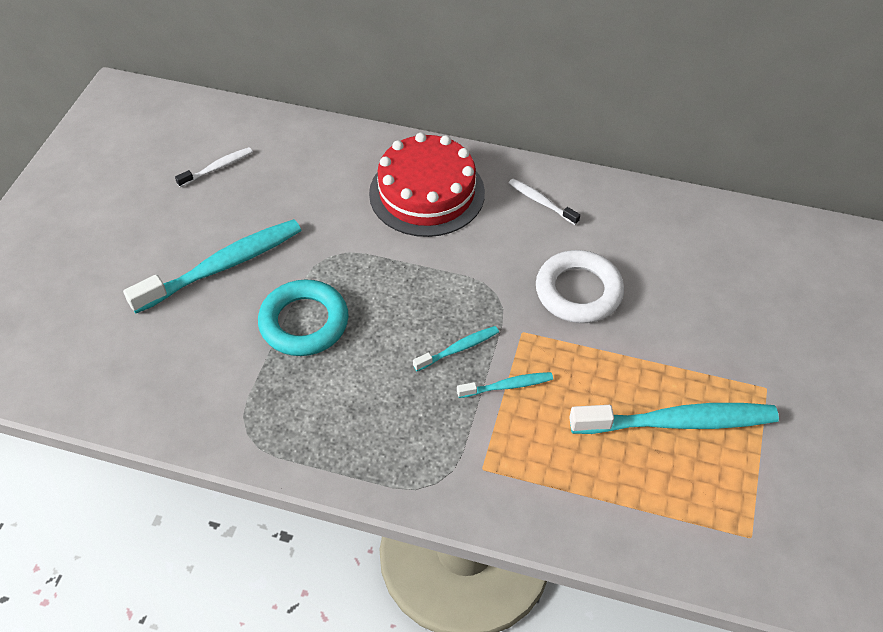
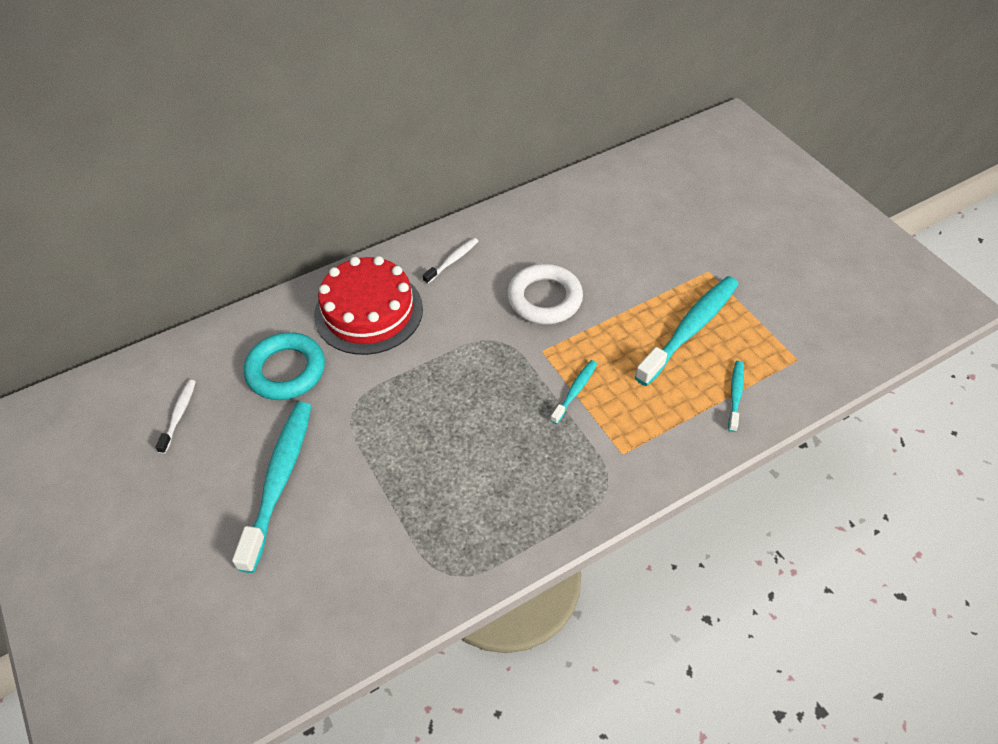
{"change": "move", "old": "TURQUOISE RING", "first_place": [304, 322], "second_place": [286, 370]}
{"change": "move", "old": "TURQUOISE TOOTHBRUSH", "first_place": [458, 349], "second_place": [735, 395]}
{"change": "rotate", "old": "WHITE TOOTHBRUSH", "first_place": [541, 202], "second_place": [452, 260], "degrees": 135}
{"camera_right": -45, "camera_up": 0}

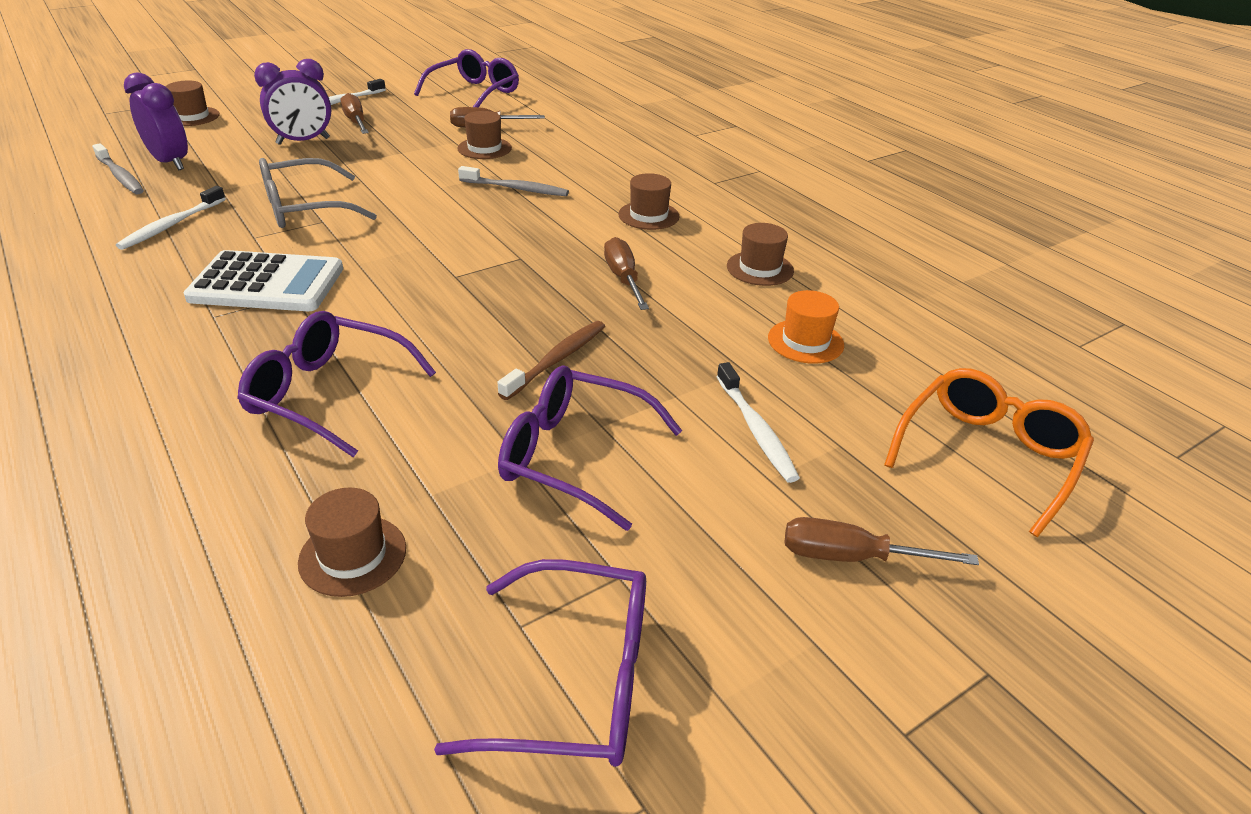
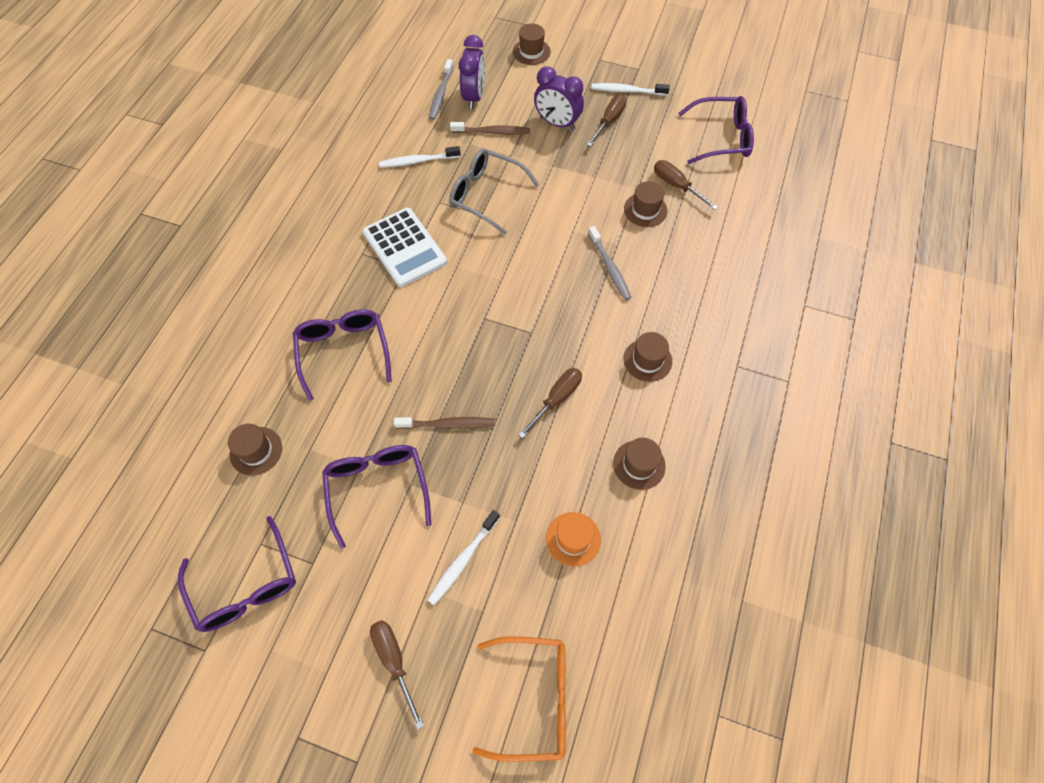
{"change": "insert", "new": "BROWN TOOTHBRUSH", "second_place": [492, 132]}
{"camera_right": 55, "camera_up": 25}

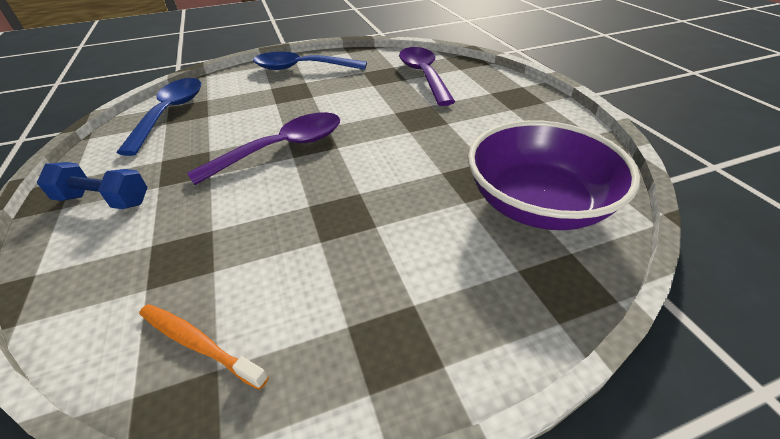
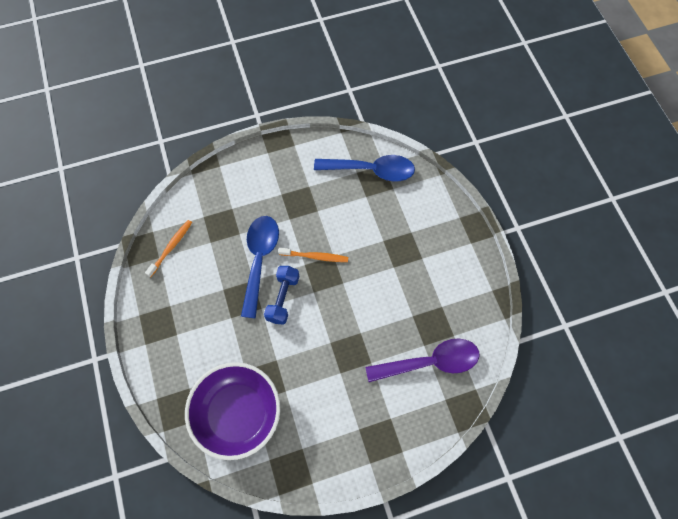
{"change": "move", "old": "BLUE DUMBBELL", "first_place": [104, 200], "second_place": [283, 298]}
{"change": "replace", "old": "PURPLE SPOON", "new": "ORANGE TOOTHBRUSH", "first_place": [283, 148], "second_place": [315, 256]}
{"change": "move", "old": "BLUE SPOON", "first_place": [302, 68], "second_place": [259, 260]}
{"camera_right": 90, "camera_up": 25}

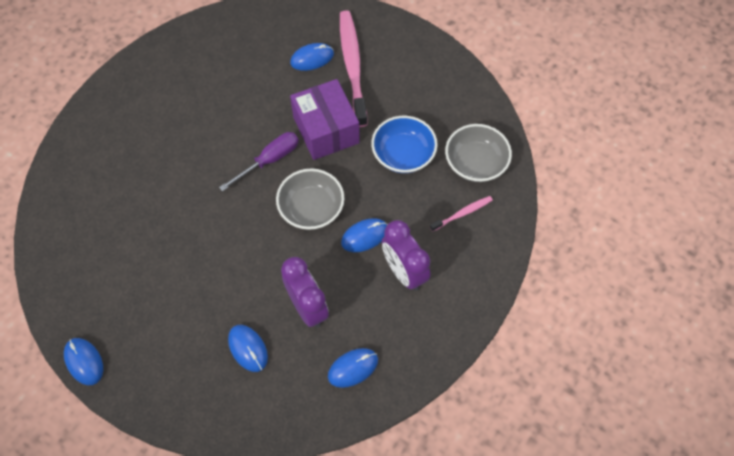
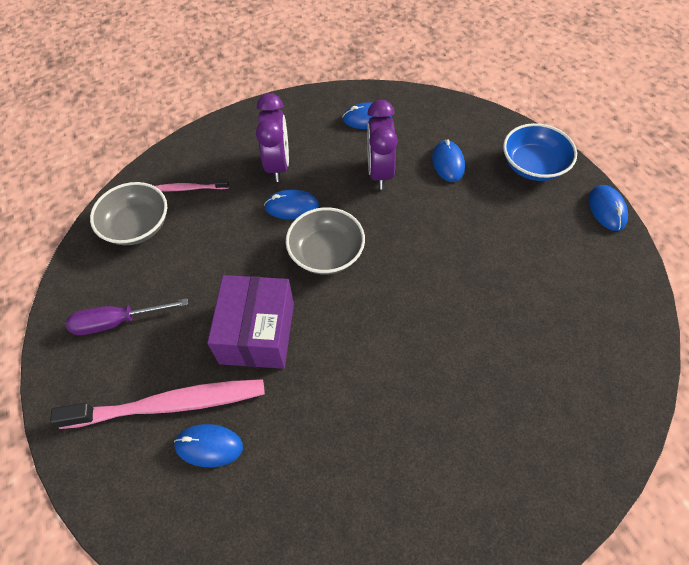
{"change": "move", "old": "PURPLE SCREWDRIVER", "first_place": [269, 160], "second_place": [117, 322]}
{"change": "rotate", "old": "PINK TOOTHBRUSH", "first_place": [352, 67], "second_place": [169, 404], "degrees": -120}
{"change": "move", "old": "BLUE BOWL", "first_place": [403, 154], "second_place": [533, 166]}
{"camera_right": -150, "camera_up": -5}

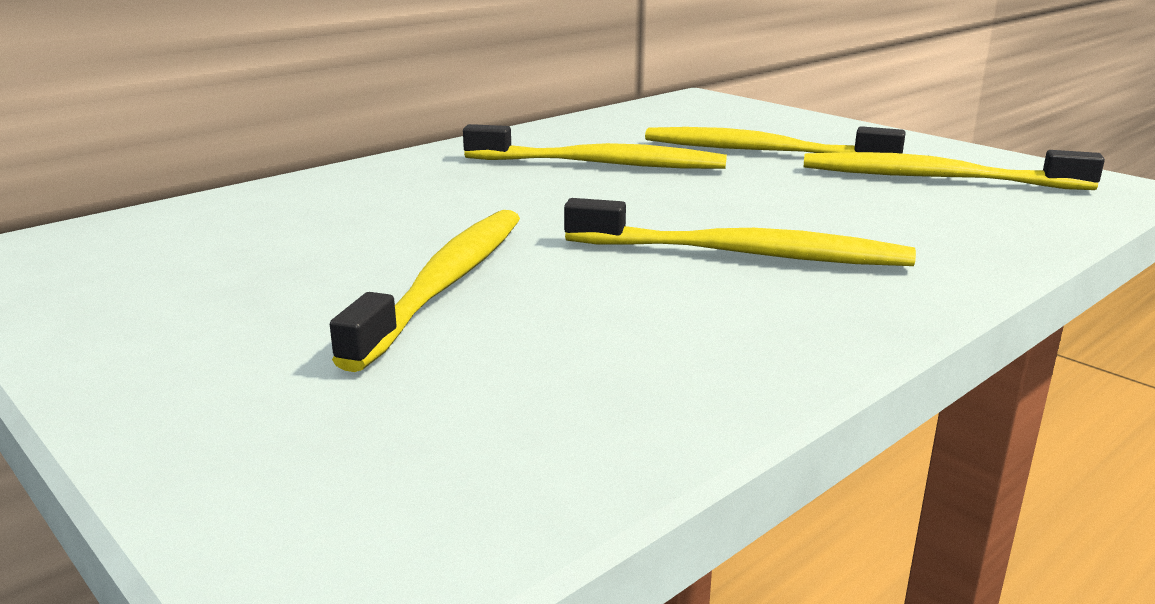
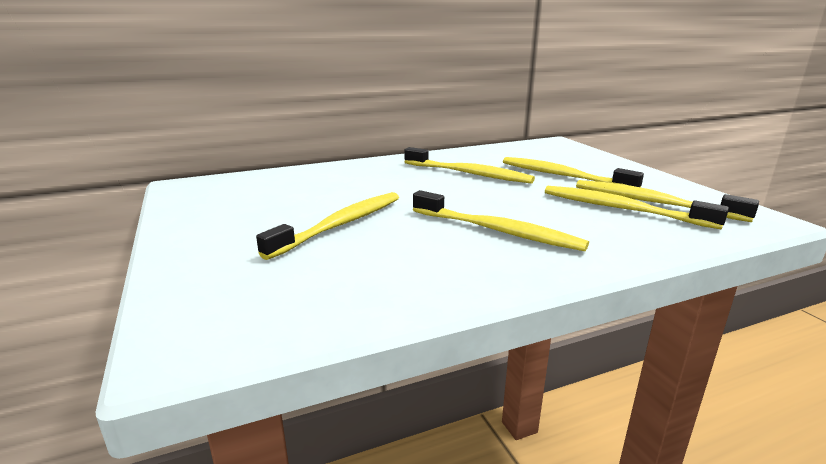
{"change": "insert", "new": "YELLOW TOOTHBRUSH", "second_place": [622, 209]}
{"camera_right": 20, "camera_up": 0}

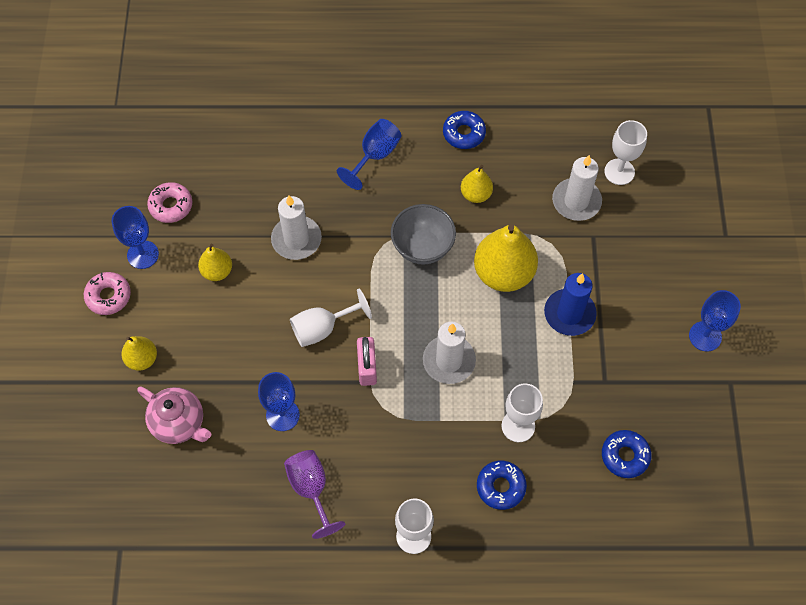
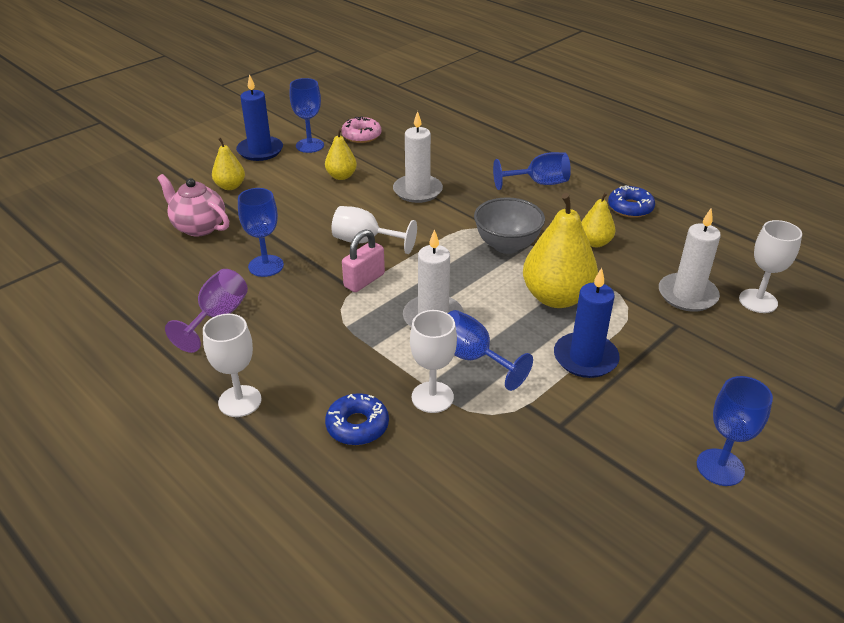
{"change": "replace", "old": "PINK DONUT", "new": "BLUE CANDLE", "first_place": [108, 296], "second_place": [260, 151]}
{"change": "rotate", "old": "PINK TEAPOT", "first_place": [179, 423], "second_place": [198, 227], "degrees": 135}
{"change": "delete", "old": "BLUE DONUT", "first_place": [625, 456]}
{"change": "insert", "new": "BLUE GOBLET", "second_place": [472, 358]}
{"camera_right": 45, "camera_up": -25}

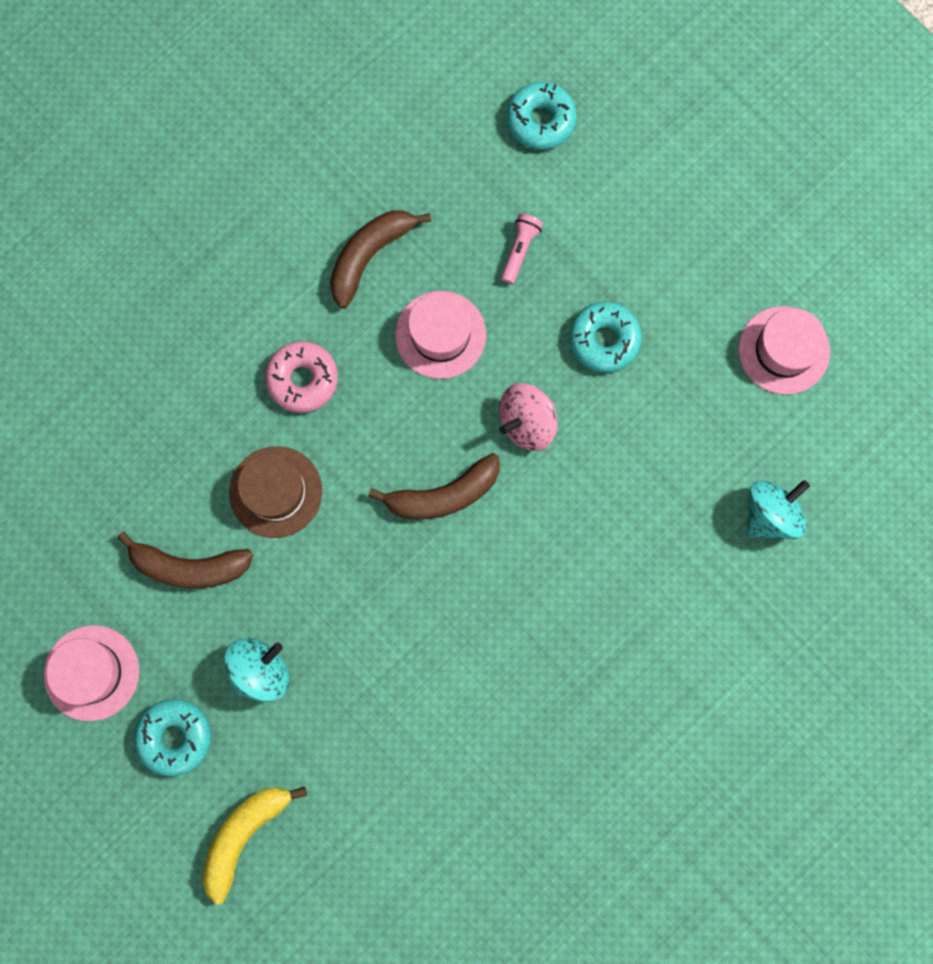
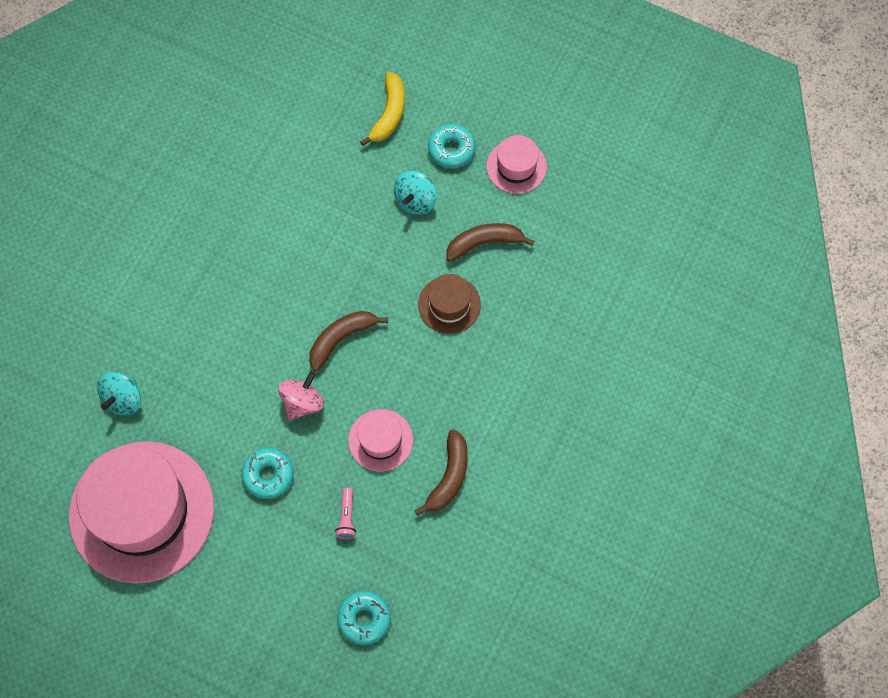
{"change": "delete", "old": "PINK DONUT", "first_place": [302, 379]}
{"change": "resize", "old": "PINK HAT", "first_place": [784, 350], "second_place": [142, 511], "factor": 2.19}
{"camera_right": 160, "camera_up": -10}

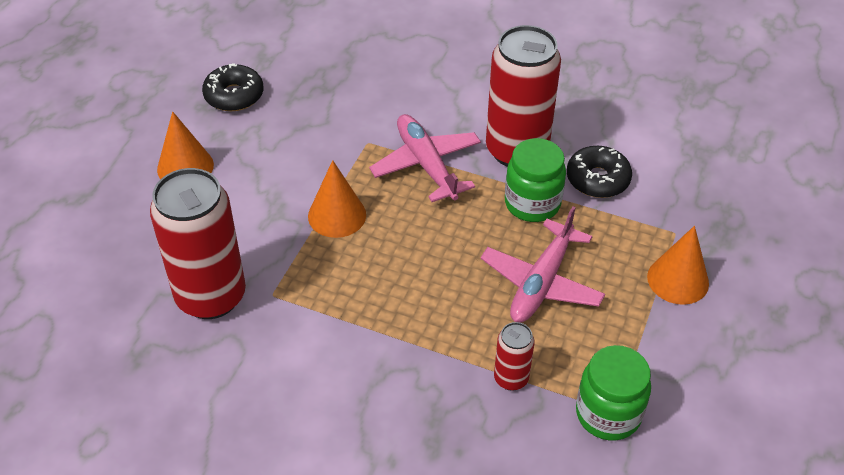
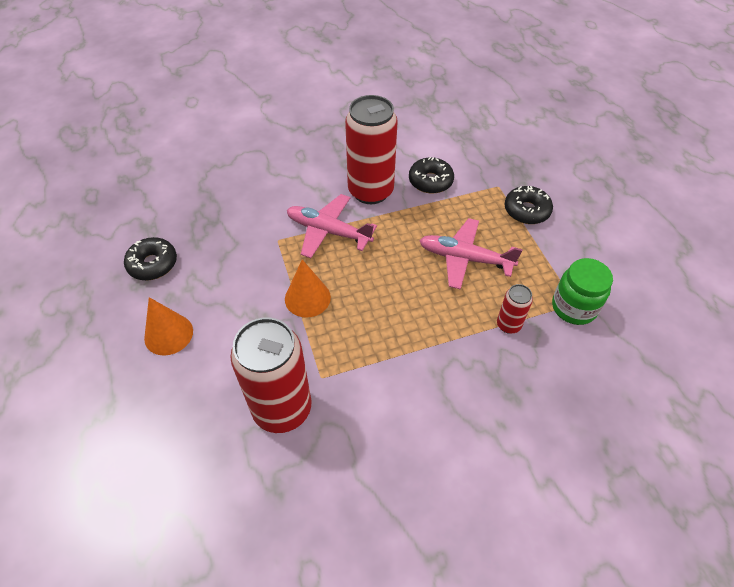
{"change": "rotate", "old": "PINK PLANE", "first_place": [541, 282], "second_place": [464, 258], "degrees": 120}
{"change": "delete", "old": "GREEN JAR", "first_place": [532, 203]}
{"change": "replace", "old": "ORANGE CONE", "new": "BLACK DONUT", "first_place": [678, 280], "second_place": [526, 210]}
{"camera_right": -40, "camera_up": 5}

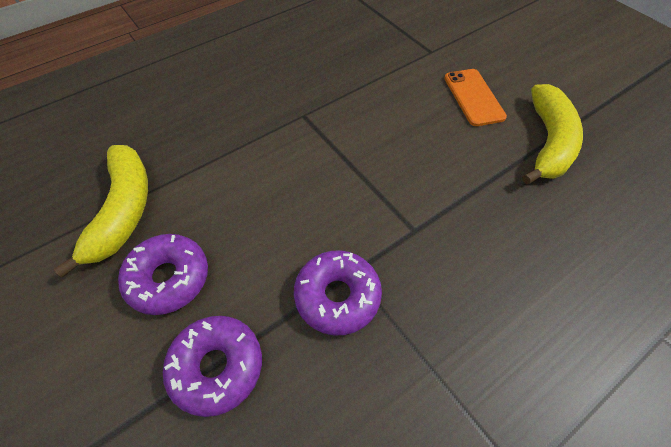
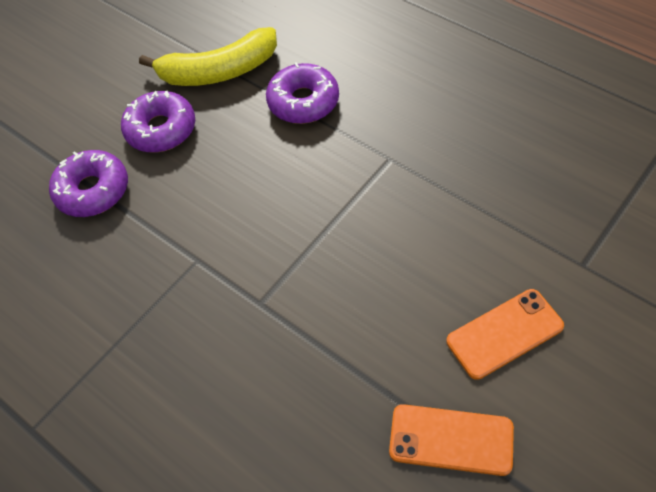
{"change": "move", "old": "PURPLE DONUT", "first_place": [337, 296], "second_place": [303, 102]}
{"change": "replace", "old": "YELLOW BANANA", "new": "ORANGE PHONE", "first_place": [548, 142], "second_place": [451, 439]}
{"camera_right": 80, "camera_up": 0}

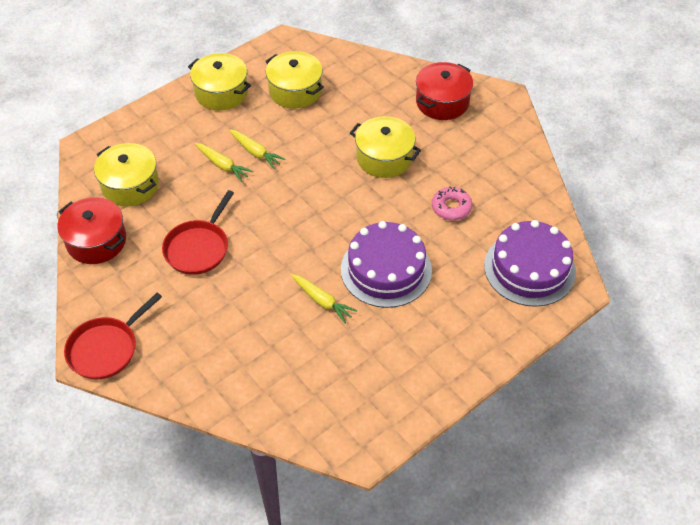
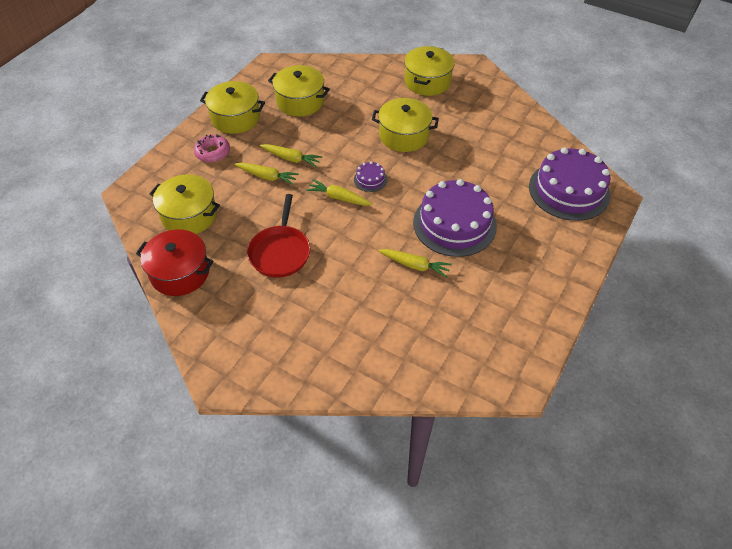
{"change": "delete", "old": "RED PAN", "first_place": [106, 349]}
{"change": "recolor", "old": "RED POT", "new": "YELLOW POT", "first_place": [442, 102], "second_place": [427, 81]}
{"change": "move", "old": "PINK DONUT", "first_place": [451, 207], "second_place": [212, 152]}
{"change": "insert", "new": "YELLOW CARROT", "second_place": [339, 198]}
{"change": "insert", "new": "PURPLE CAKE", "second_place": [370, 179]}
{"camera_right": -20, "camera_up": 0}

